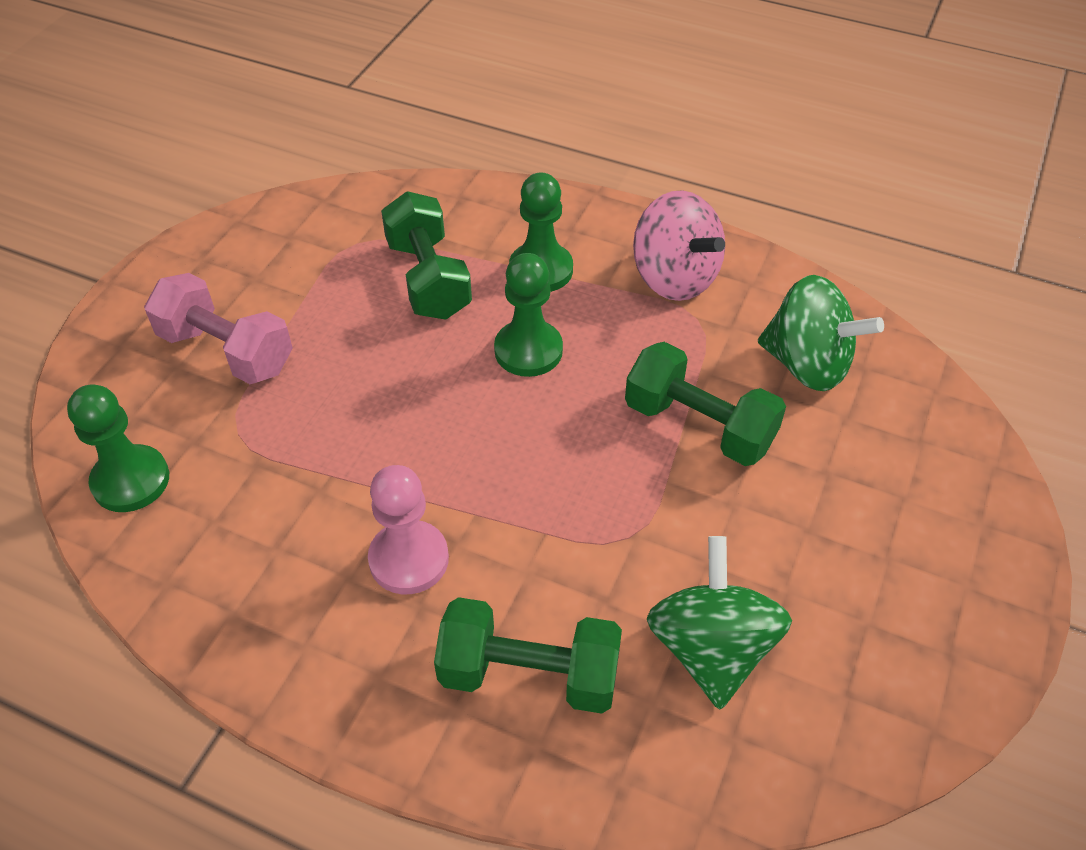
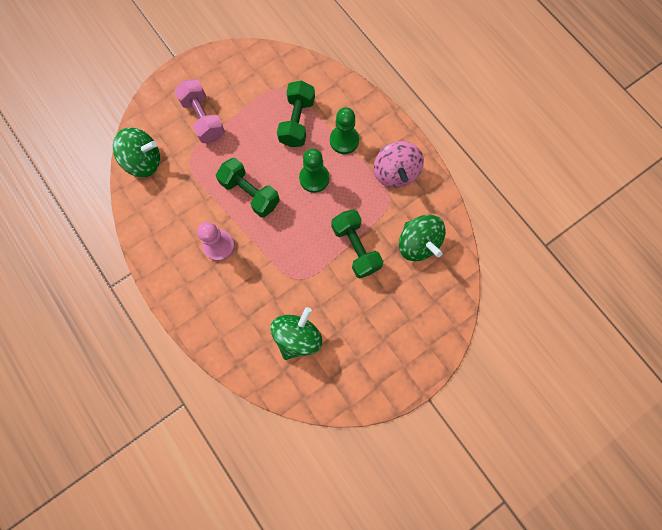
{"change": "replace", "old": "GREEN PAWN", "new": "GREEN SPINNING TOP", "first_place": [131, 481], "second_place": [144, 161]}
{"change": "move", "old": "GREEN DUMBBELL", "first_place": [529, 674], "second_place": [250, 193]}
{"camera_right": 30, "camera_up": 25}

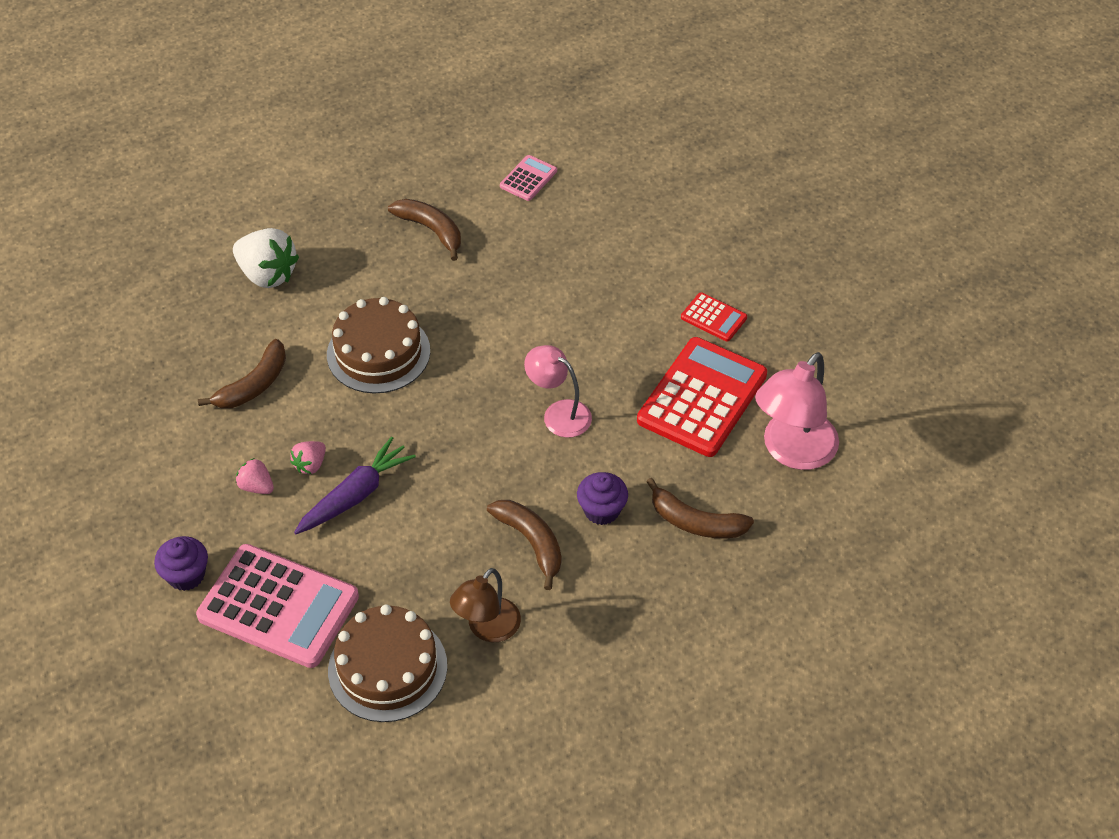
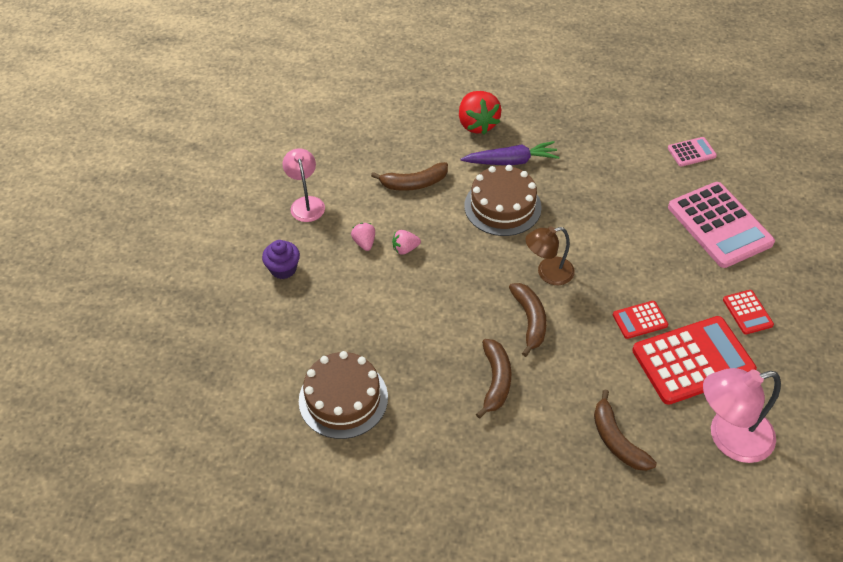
{"change": "move", "old": "PINK CALCULATOR", "first_place": [278, 607], "second_place": [719, 225]}
{"change": "recolor", "old": "WHITE STRAWBERRY", "new": "RED STRAWBERRY", "first_place": [267, 274], "second_place": [477, 124]}
{"change": "move", "old": "PURPLE CARROT", "first_place": [355, 495], "second_place": [511, 161]}
{"change": "move", "old": "BROWN BANANA", "first_place": [431, 230], "second_place": [529, 320]}
{"change": "move", "old": "BROWN LAMP", "first_place": [487, 628], "second_place": [548, 273]}
{"change": "move", "old": "PINK LAMP", "first_place": [558, 413], "second_place": [306, 203]}
{"change": "delete", "old": "PURPLE CUPCAKE", "first_place": [601, 510]}
{"change": "insert", "new": "RED CALCULATOR", "second_place": [640, 320]}
{"camera_right": 40, "camera_up": 0}

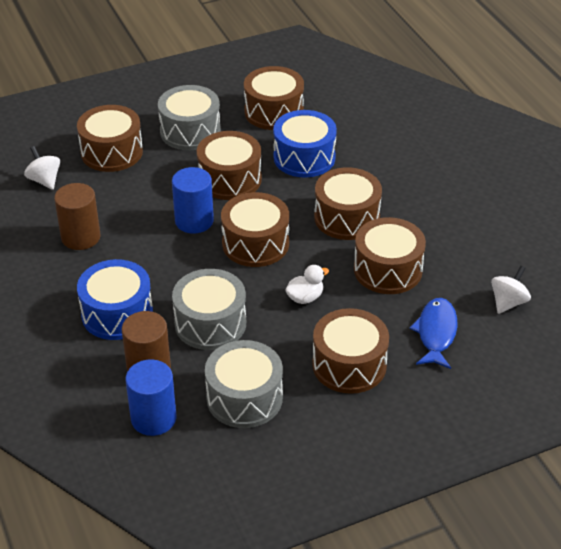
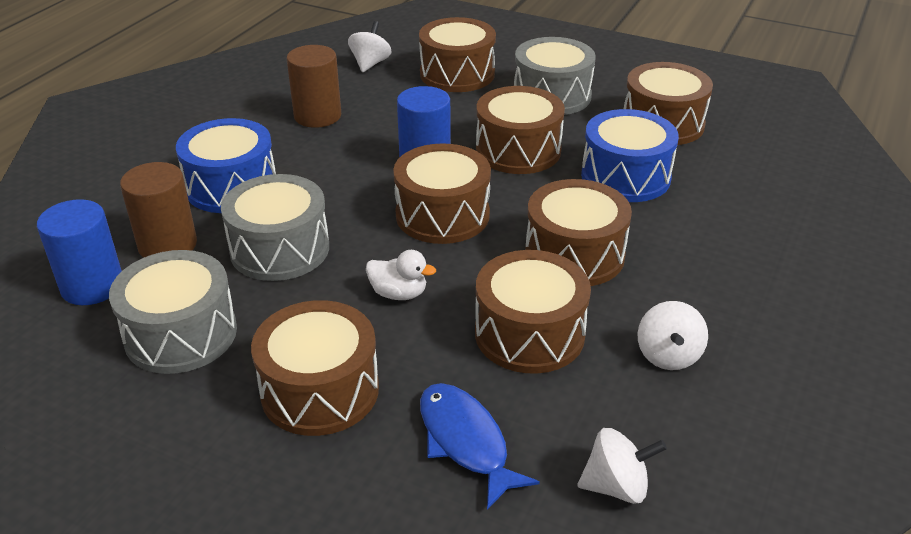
{"change": "rotate", "old": "BLUE FISH", "first_place": [436, 333], "second_place": [466, 441], "degrees": -90}
{"change": "insert", "new": "WHITE SPINNING TOP", "second_place": [668, 355]}
{"camera_right": 50, "camera_up": -5}

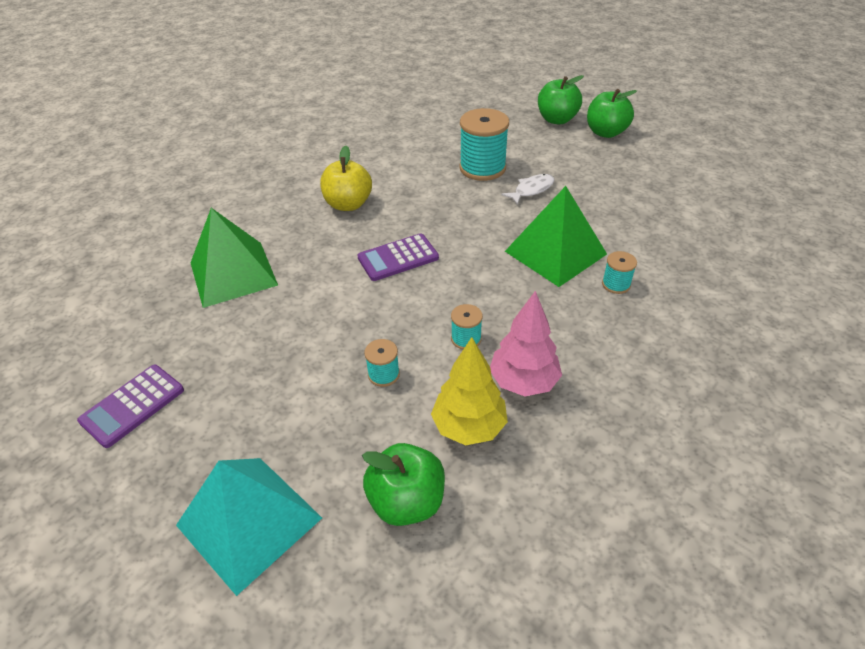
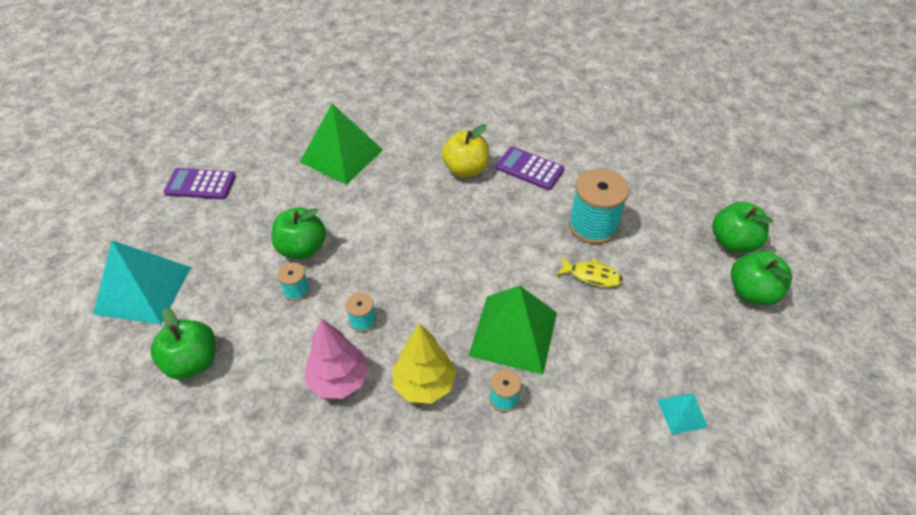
{"change": "move", "old": "PURPLE CALCULATOR", "first_place": [398, 258], "second_place": [529, 169]}
{"change": "move", "old": "YELLOW TREE", "first_place": [469, 426], "second_place": [424, 384]}
{"change": "recolor", "old": "WHITE FISH", "new": "YELLOW FISH", "first_place": [531, 190], "second_place": [592, 276]}
{"change": "insert", "new": "GREEN APPLE", "second_place": [302, 248]}
{"change": "insert", "new": "TURQUOISE PYRAMID", "second_place": [682, 413]}
{"camera_right": 55, "camera_up": 5}

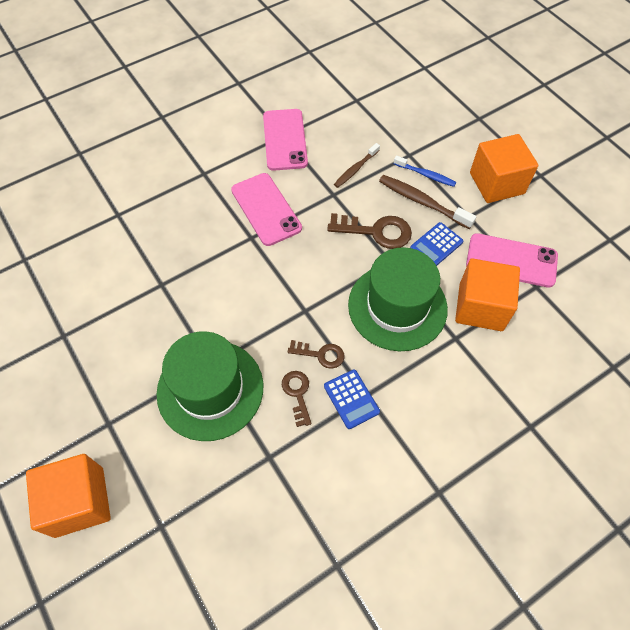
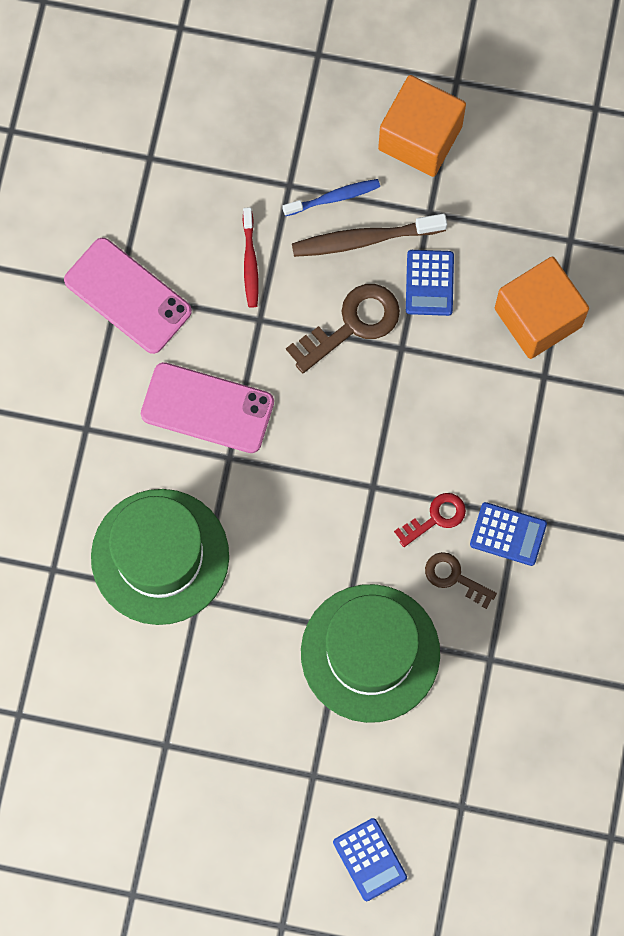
{"change": "replace", "old": "ORANGE CUBE", "new": "BLUE CALCULATOR", "first_place": [79, 501], "second_place": [369, 859]}
{"change": "recolor", "old": "BROWN KEY", "new": "RED KEY", "first_place": [320, 354], "second_place": [435, 518]}
{"change": "recolor", "old": "BROWN TOOTHBRUSH", "new": "RED TOOTHBRUSH", "first_place": [355, 169], "second_place": [250, 262]}
{"change": "move", "old": "GREEN HAT", "first_place": [397, 306], "second_place": [160, 556]}
{"change": "delete", "old": "PINK PHONE", "first_place": [511, 260]}
{"camera_right": -45, "camera_up": 15}

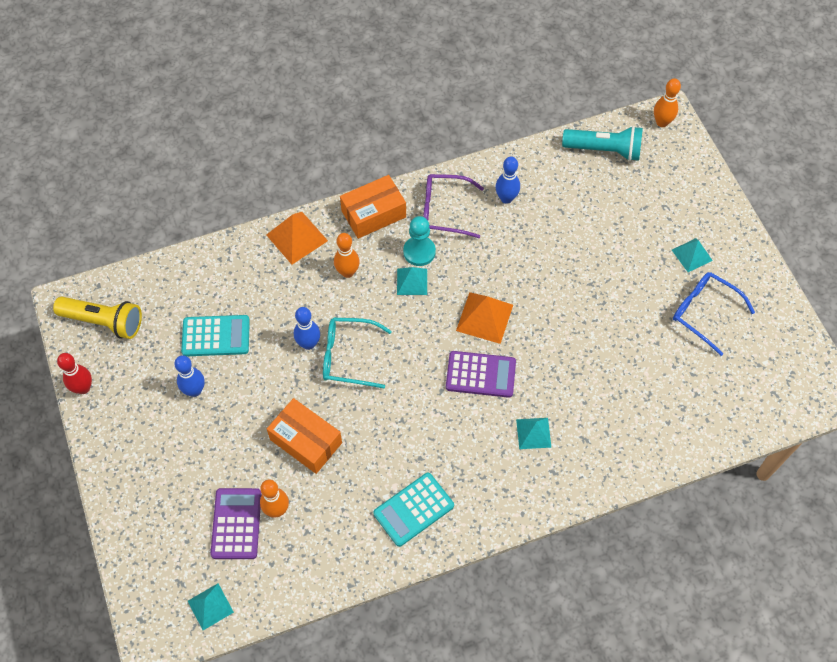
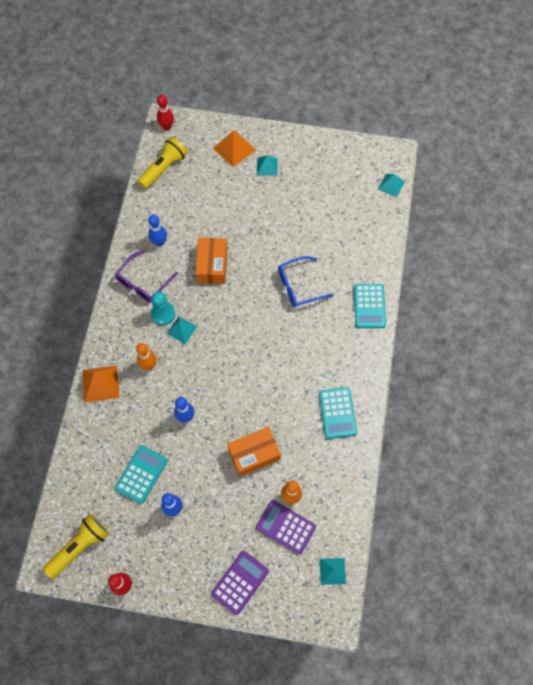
{"change": "delete", "old": "TURQUOISE GLASSES", "first_place": [348, 356]}
{"change": "move", "old": "ORANGE BOX", "first_place": [373, 214], "second_place": [212, 265]}
{"change": "move", "old": "PURPLE CALCULATOR", "first_place": [480, 374], "second_place": [240, 582]}
{"change": "move", "old": "ORANGE PYRAMID", "first_place": [484, 317], "second_place": [234, 149]}
{"change": "move", "old": "TURQUOISE PYRAMID", "first_place": [533, 433], "second_place": [391, 185]}
{"change": "recolor", "old": "TURQUOISE FLASHLIGHT", "new": "YELLOW FLASHLIGHT", "first_place": [604, 150], "second_place": [164, 168]}
{"change": "recolor", "old": "ORANGE BOWLING PIN", "new": "RED BOWLING PIN", "first_place": [662, 122], "second_place": [167, 127]}
{"change": "move", "old": "BLUE GLASSES", "first_place": [704, 312], "second_place": [299, 286]}
{"change": "insert", "new": "TURQUOISE CALCULATOR", "second_place": [369, 306]}
{"camera_right": -60, "camera_up": 5}

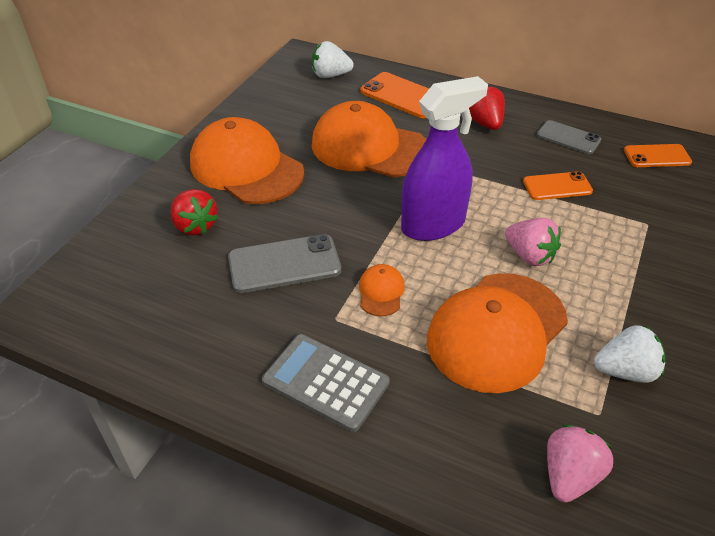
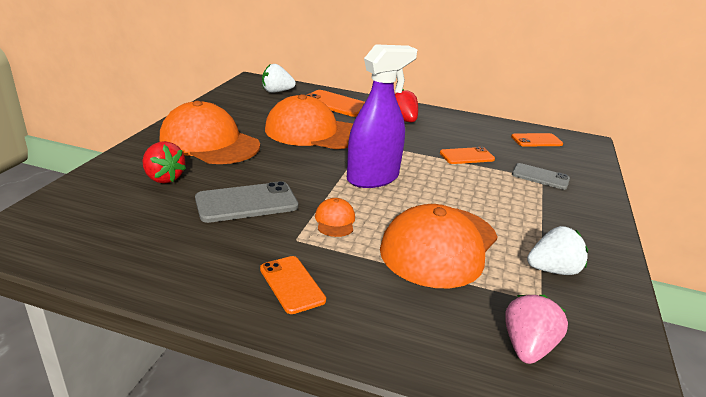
{"change": "replace", "old": "GREY CALCULATOR", "new": "ORANGE PHONE", "first_place": [325, 382], "second_place": [292, 284]}
{"change": "delete", "old": "PINK STRAWBERRY", "first_place": [529, 256]}
{"change": "move", "old": "GREY PHONE", "first_place": [568, 138], "second_place": [540, 177]}
{"camera_right": -10, "camera_up": -15}

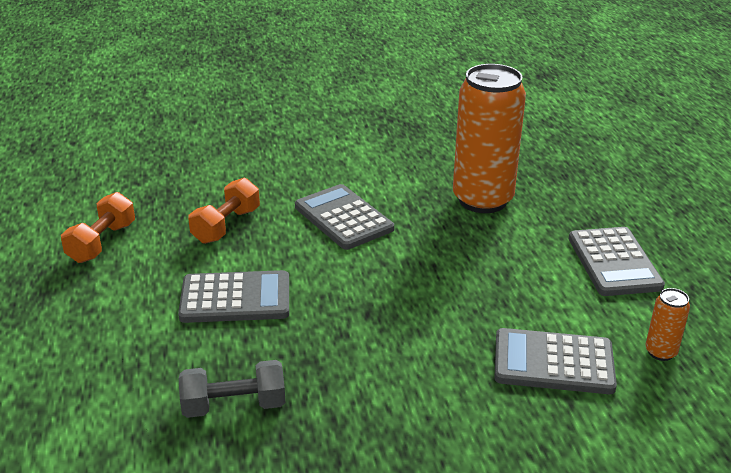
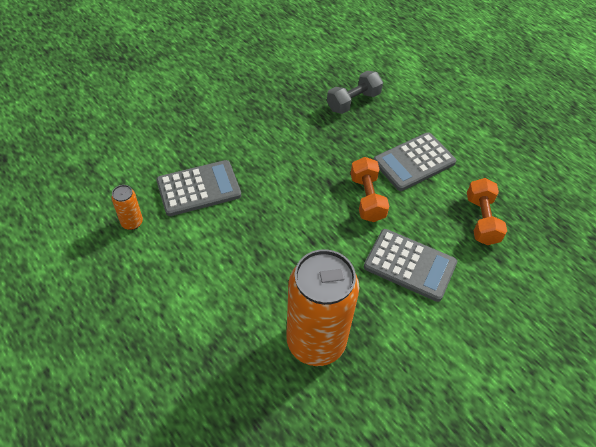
{"change": "move", "old": "ORANGE DUMBBELL", "first_place": [102, 242], "second_place": [367, 198]}
{"change": "delete", "old": "GREY CALCULATOR", "first_place": [614, 262]}
{"camera_right": 150, "camera_up": 20}

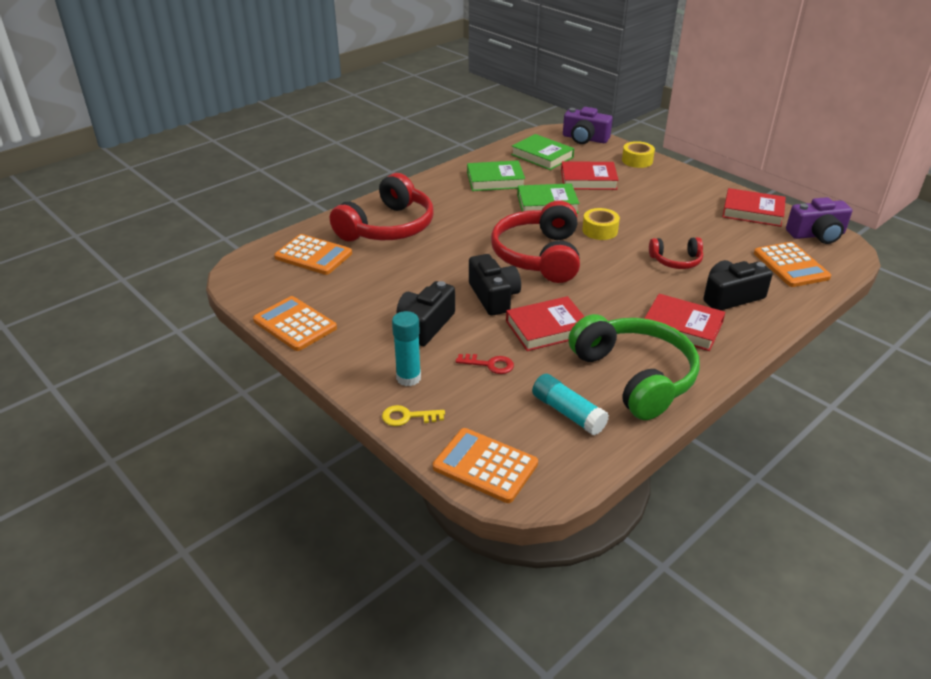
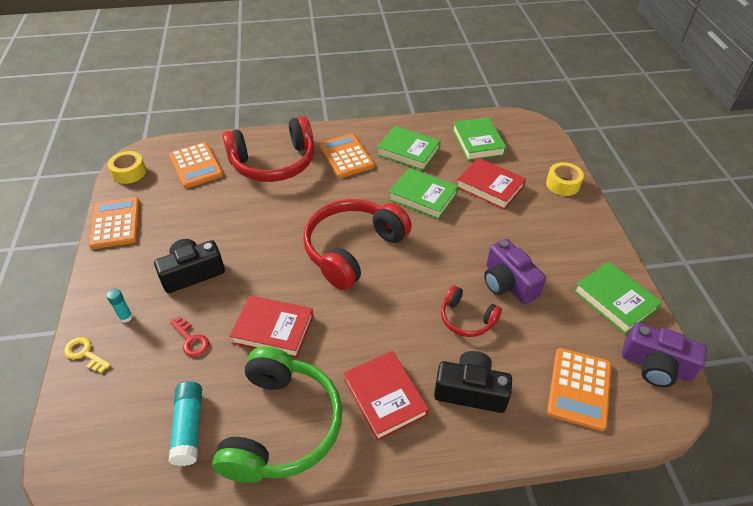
{"change": "resize", "old": "TURQUOISE GLUE STICK", "first_place": [408, 378], "second_place": [126, 317], "factor": 0.58}
{"change": "move", "old": "ORANGE CALCULATOR", "first_place": [485, 466], "second_place": [346, 156]}
{"change": "delete", "old": "BLACK CAMERA", "first_place": [494, 297]}
{"change": "move", "old": "PURPLE CAMERA", "first_place": [585, 139], "second_place": [508, 283]}
{"change": "move", "old": "YELLOW TAPE", "first_place": [600, 230], "second_place": [129, 172]}
{"change": "recolor", "old": "RED BOOK", "new": "GREEN BOOK", "first_place": [752, 211], "second_place": [615, 300]}
{"camera_right": 35, "camera_up": 10}

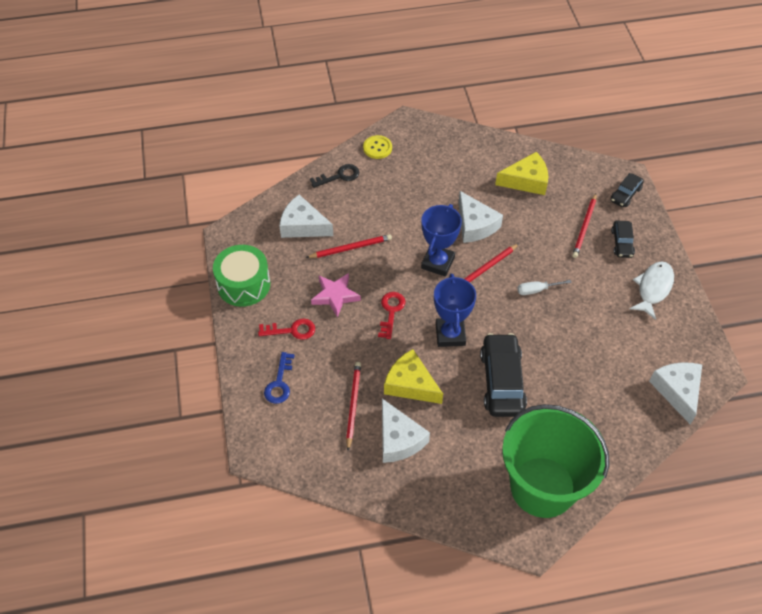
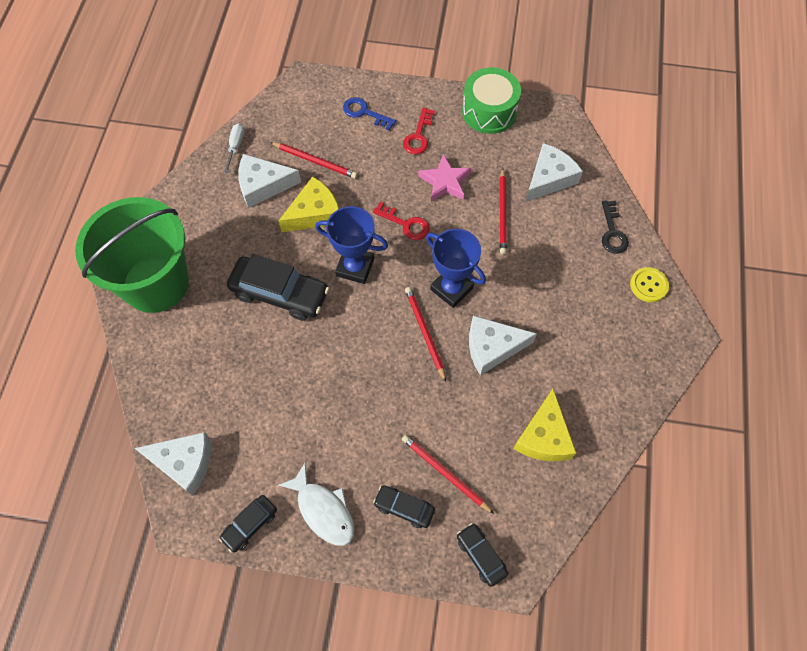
{"change": "move", "old": "WHITE SCREWDRIVER", "first_place": [537, 290], "second_place": [235, 146]}
{"change": "insert", "new": "BLACK CAR", "second_place": [250, 525]}
{"camera_right": 110, "camera_up": 10}

